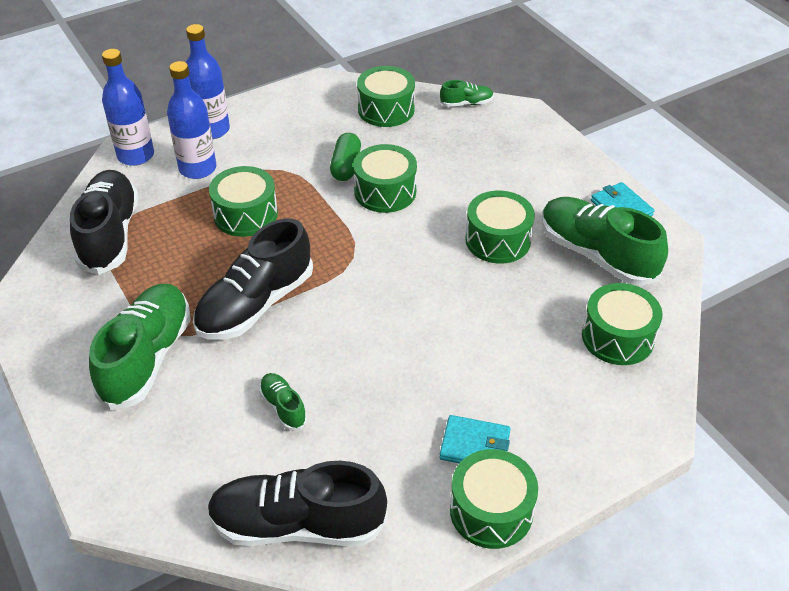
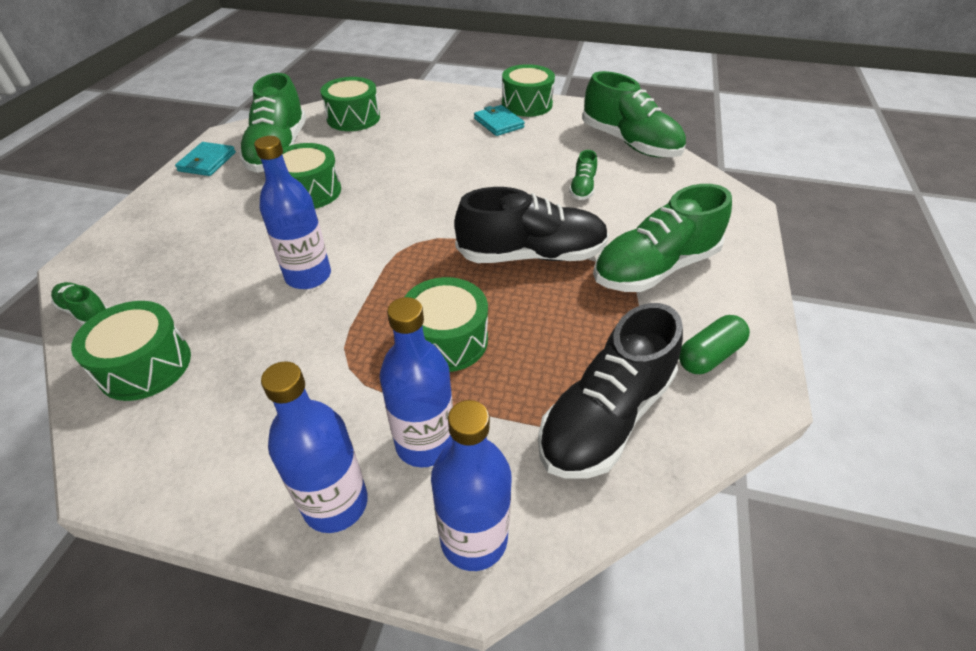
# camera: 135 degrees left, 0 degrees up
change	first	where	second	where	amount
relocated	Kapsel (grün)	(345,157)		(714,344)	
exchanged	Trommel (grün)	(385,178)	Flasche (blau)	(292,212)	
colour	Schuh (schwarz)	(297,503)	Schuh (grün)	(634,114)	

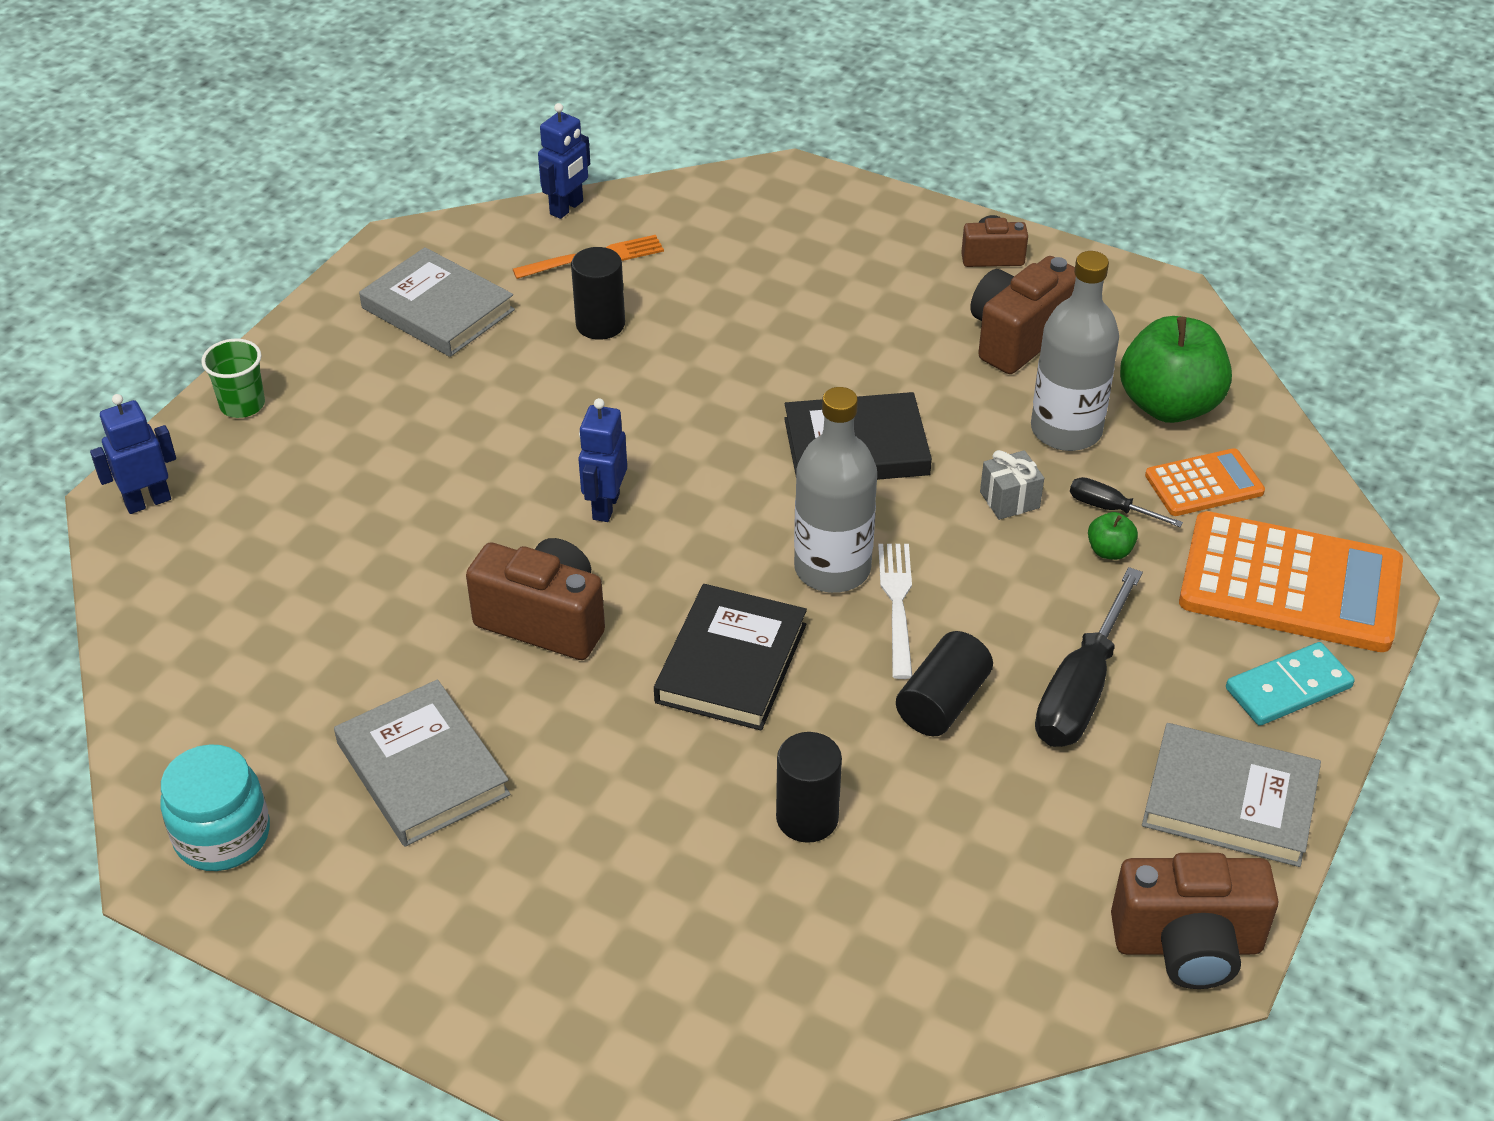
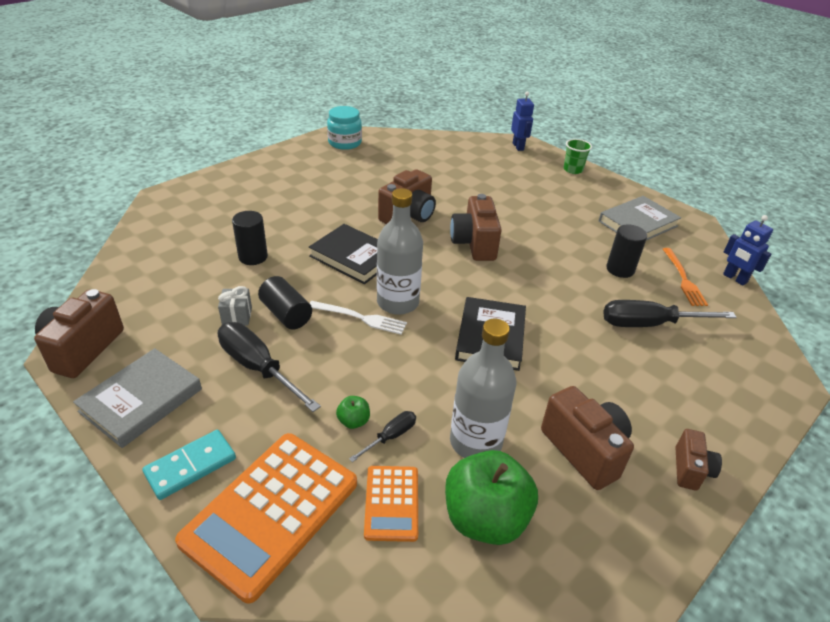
# camera: 105 degrees right, 5 degrees down
change	first	where	second	where	amount
missing	Buch (grau)	(422,762)			
appeared			Schraubenzieher (schwarz)	(670,313)	
relocated	Geschenk (grau)	(1012,485)		(235,306)	
exchanged	Roboter (blau)	(602,460)	Kamera (braun)	(476,227)	
spun	Dominostein (türkis)	(1290,684)		(189,465)	60 degrees clockwise

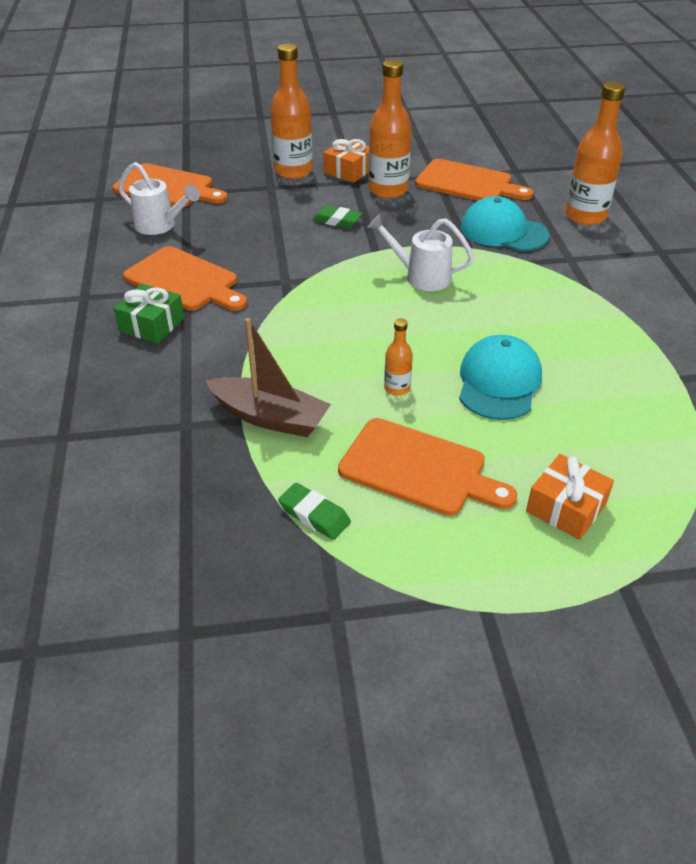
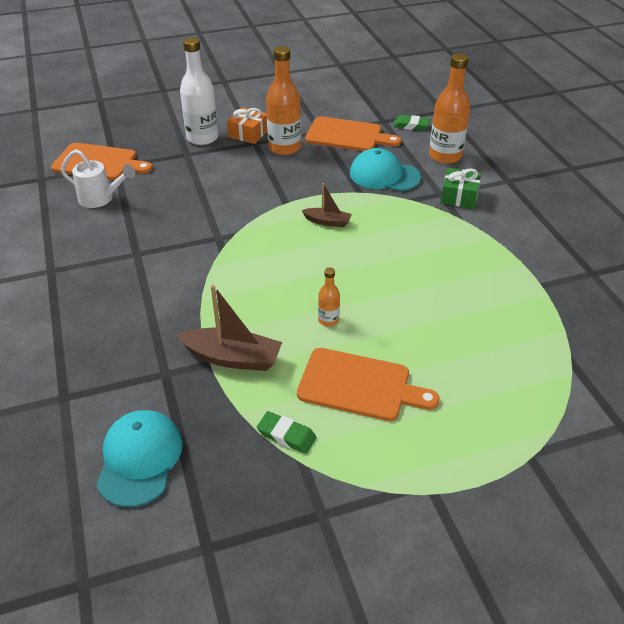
# camera: 10 degrees left, 0 degrees up
change	first	where	second	where	amount
missing	Schneidebrett (orange)	(185,278)			
missing	Geschenk (orange)	(570,497)			
relocated	Geschenk (grün)	(149,314)		(461,188)	
relocated	Radiergummi (grün)	(337,216)		(411,123)	
relocated	Kappe (türkis)	(500,377)		(139,458)	
exchanged	Gießkanne (weiß)	(420,252)	Boot (braun)	(326,205)	
colour	Flasche (orange)	(291,111)	Flasche (weiß)	(199,91)	

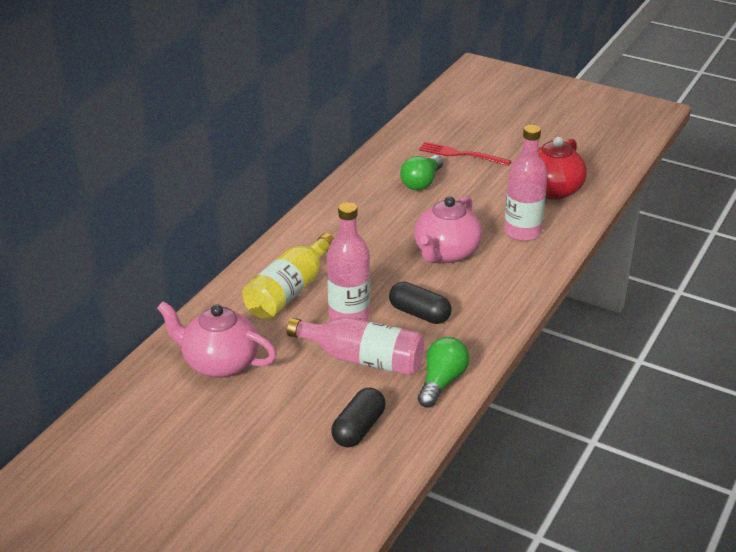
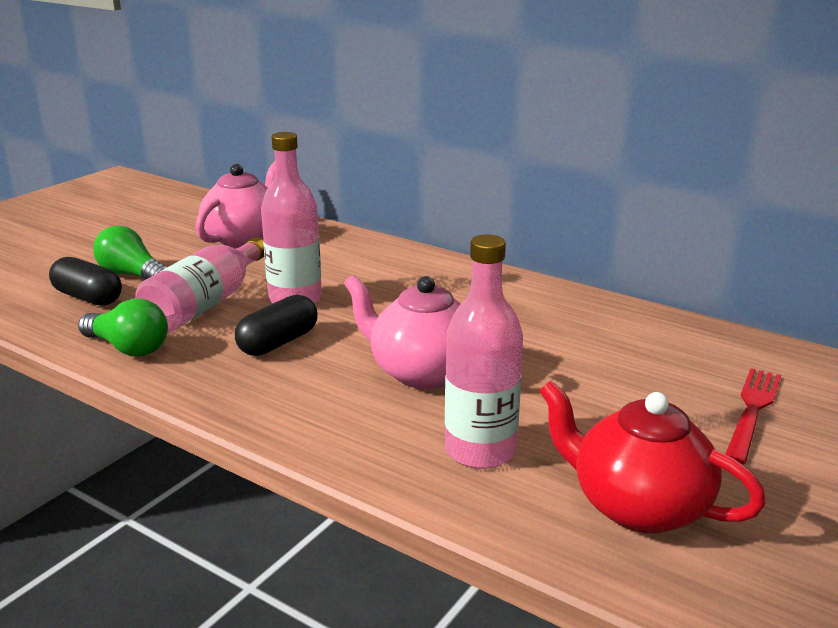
# camera: 95 degrees right, 10 degrees down
change	first	where	second	where	amount
missing	Flasche (gelb)	(288,276)			
relocated	Glühbirne (grün)	(421,173)		(130,252)	

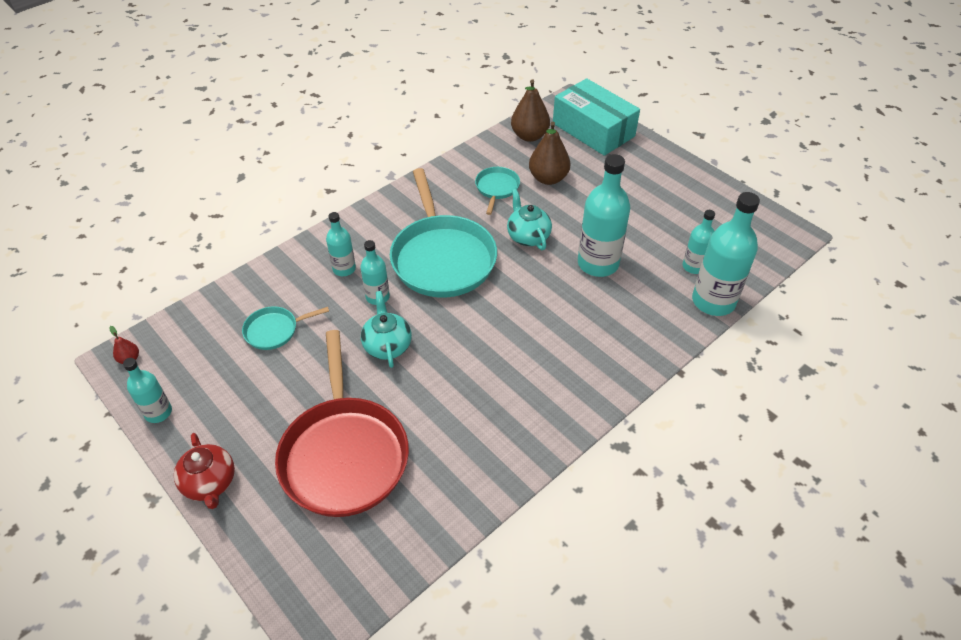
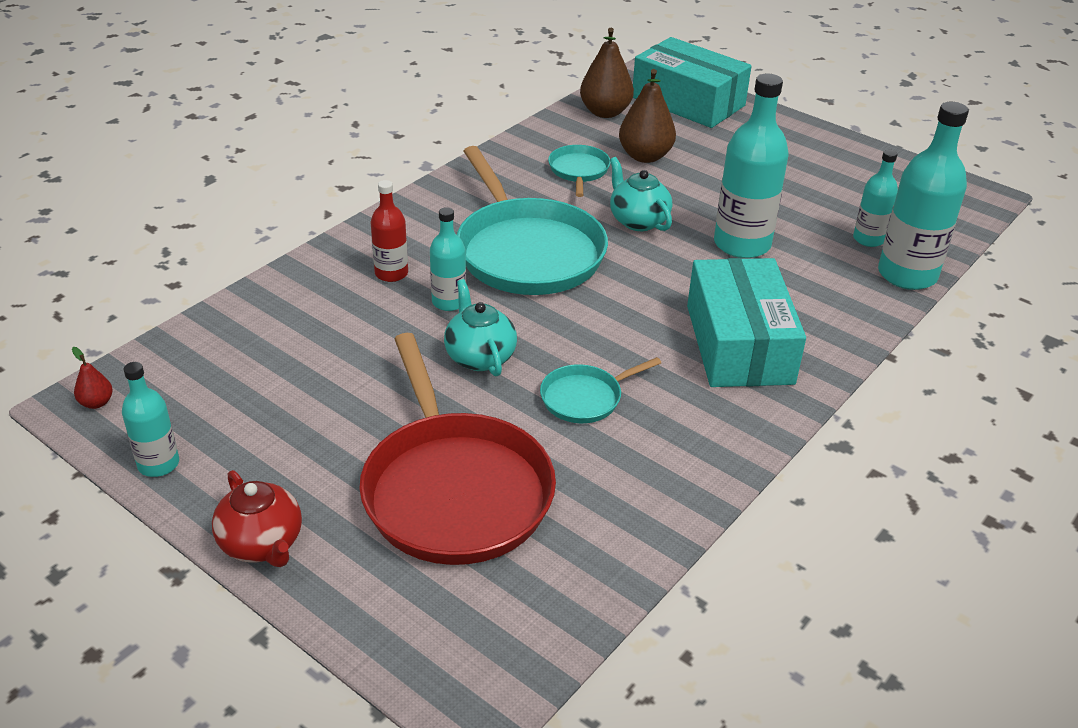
# camera: 10 degrees left, 10 degrees down
change	first	where	second	where	amount
appeared			Schachtel (türkis)	(746,322)	
relocated	Pfanne (türkis)	(285,328)		(600,390)	
colour	Flasche (türkis)	(341,244)	Flasche (rot)	(389,231)	

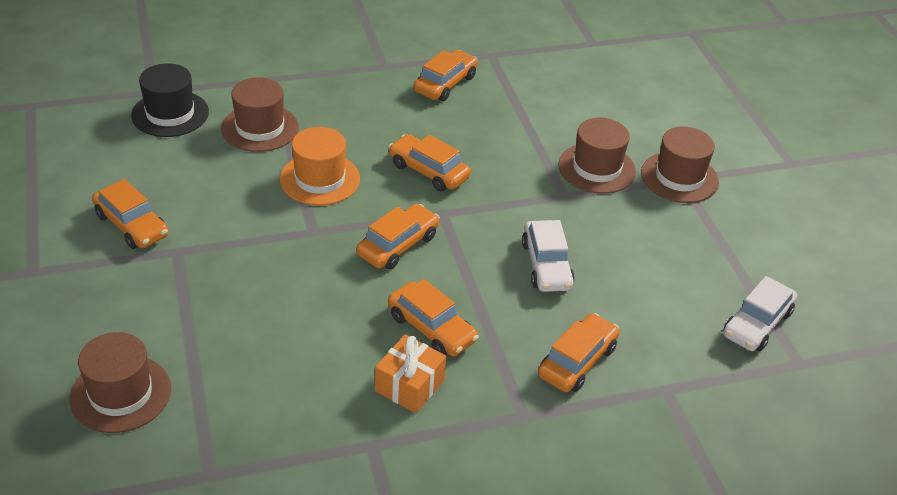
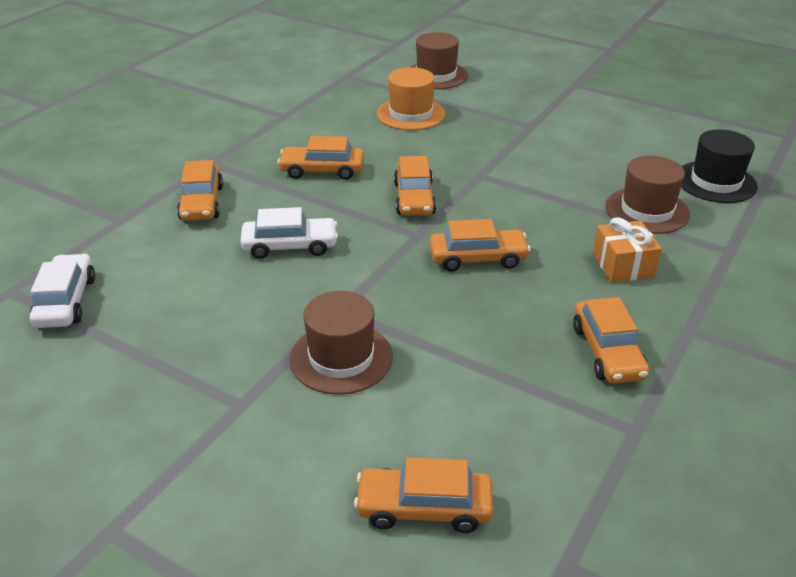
# camera: 140 degrees right, 5 degrees down
change	first	where	second	where	amount
missing	Hut (braun)	(680,164)			
relocated	Auto (orange)	(130,214)		(423,495)	
relocated	Hut (orange)	(320,166)		(410,98)	
relocated	Geschenk (orange)	(410,374)		(627,250)	
spun	Auto (weiß)	(548,256)		(289,233)	135 degrees clockwise

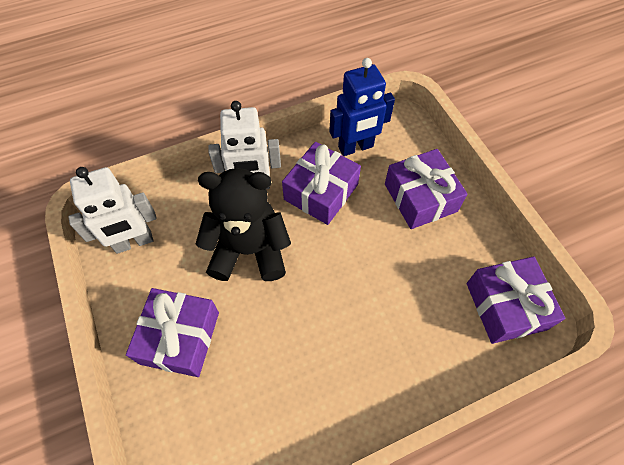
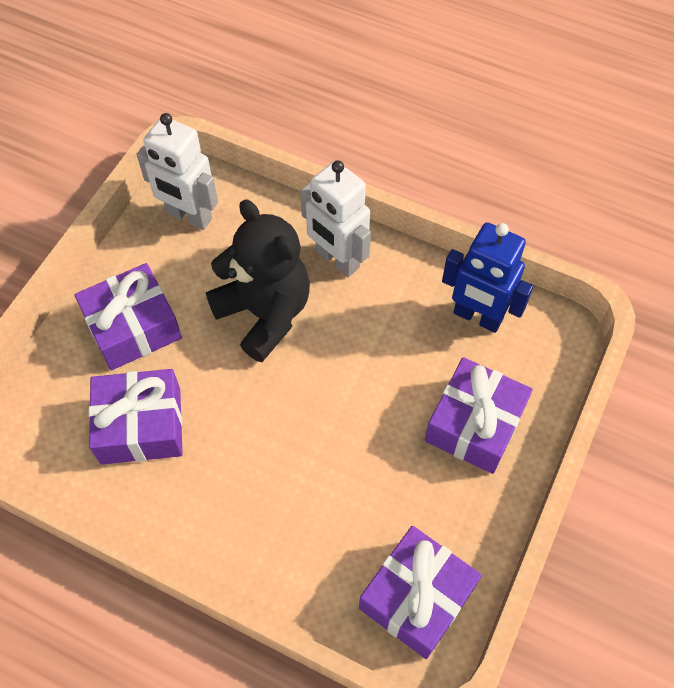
# camera: 50 degrees right, 0 degrees up
change	first	where	second	where	amount
relocated	Geschenk (lila)	(321,183)		(135,417)	

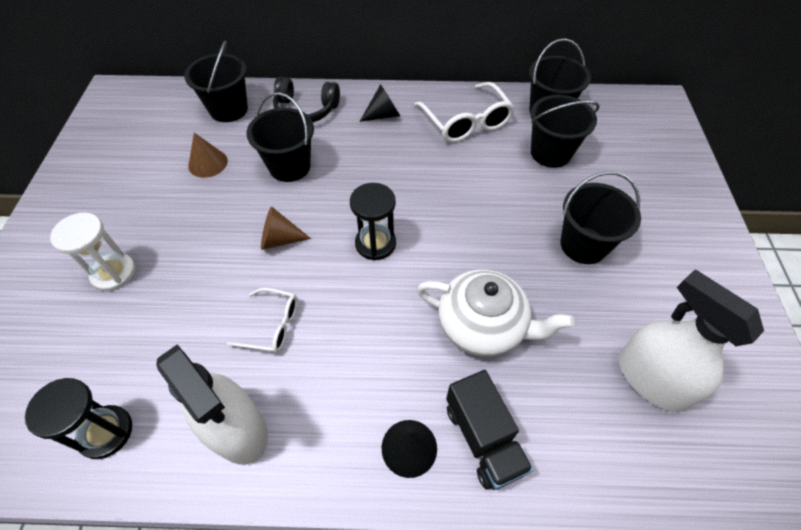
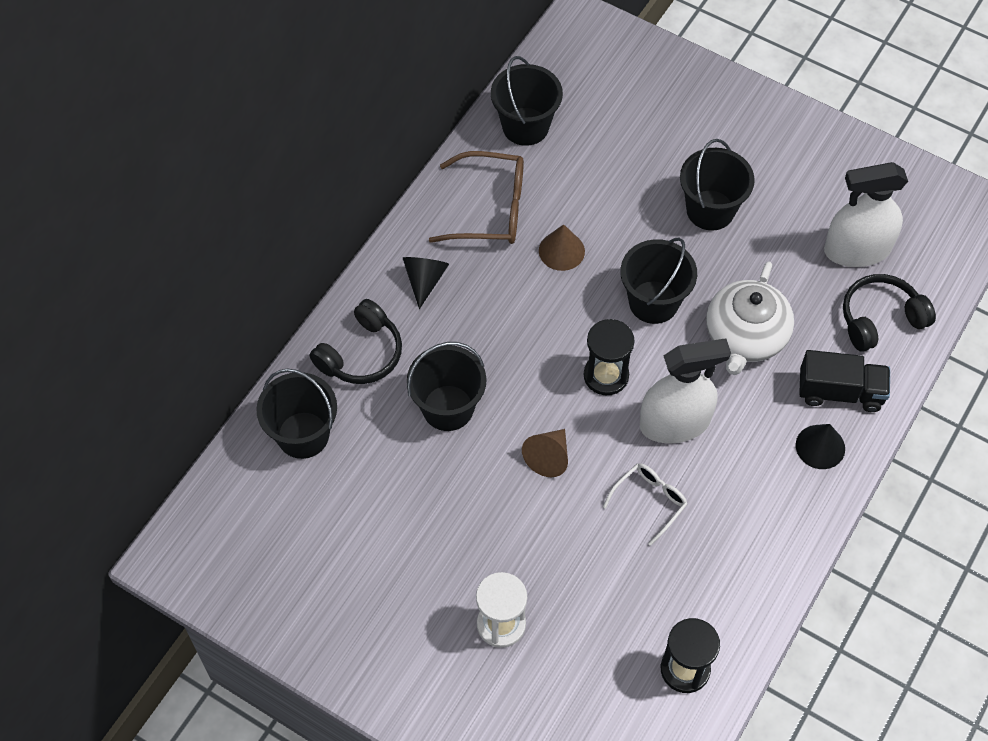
# camera: 60 degrees left, 5 degrees up
change	first	where	second	where	amount
appeared			Kopfhörer (schwarz)	(889,313)	
relocated	Sprühflasche (weiß)	(212,404)		(685,390)	
relocated	Kegel (braun)	(208,155)		(562,247)	
relocated	Eimer (schwarz)	(565,131)		(658,281)	
colour	Brille (weiß)	(464,112)	Brille (braun)	(476,197)	
spun	Teekanne (weiß)	(495,313)		(750,318)	150 degrees clockwise

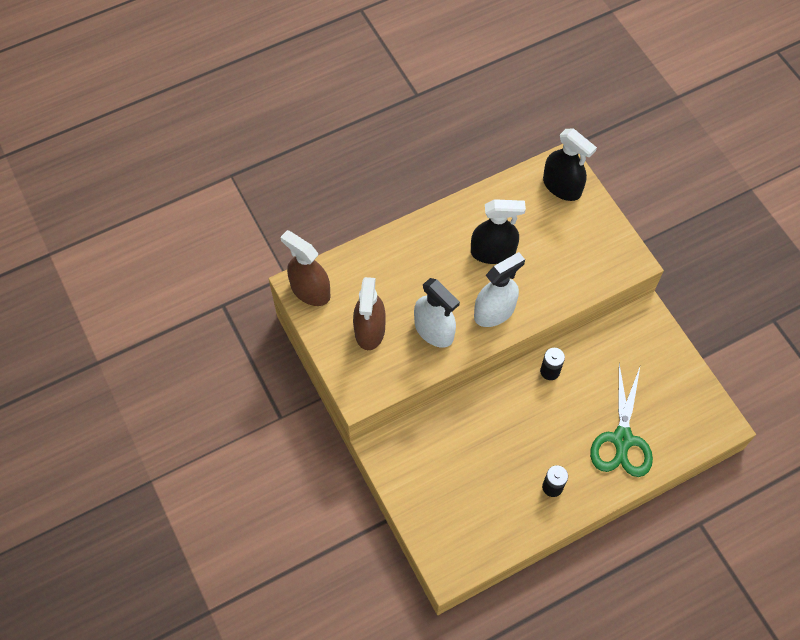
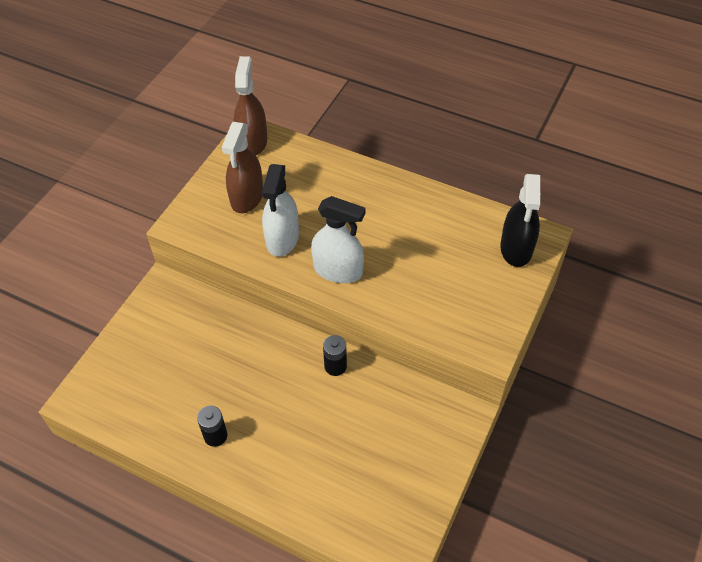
# camera: 55 degrees right, 10 degrees down
change	first	where	second	where	amount
missing	Sprühflasche (schwarz)	(498,231)			
missing	Schere (grün)	(621,420)			
spun	Sprühflasche (braun)	(369,313)		(242,167)	45 degrees counterclockwise

